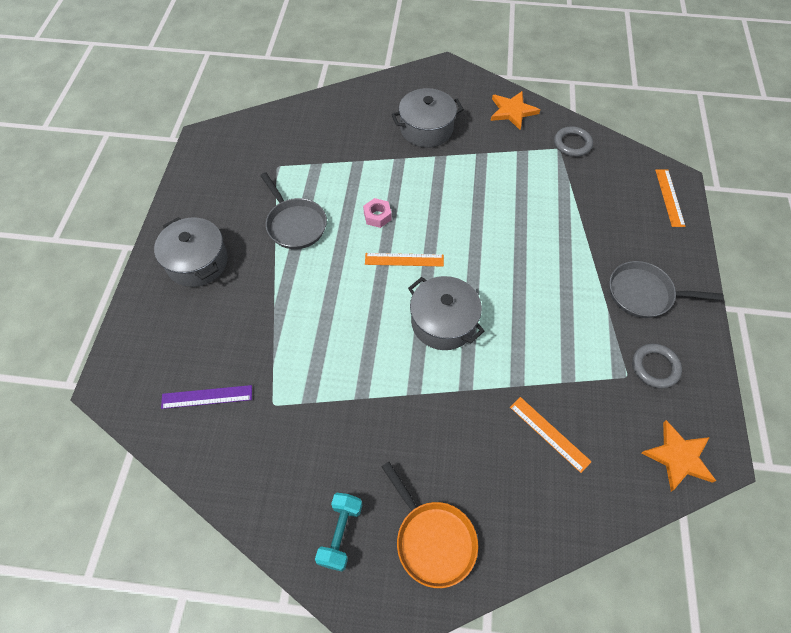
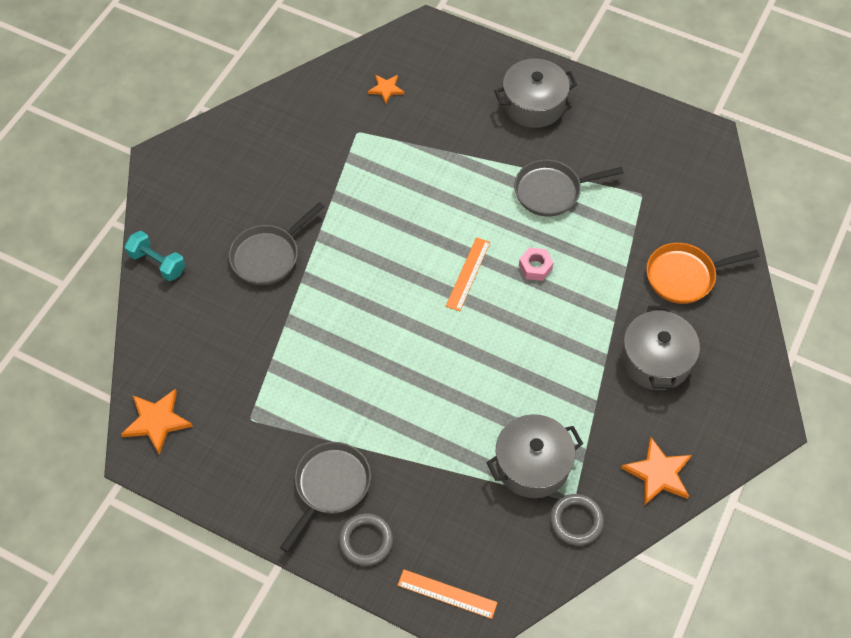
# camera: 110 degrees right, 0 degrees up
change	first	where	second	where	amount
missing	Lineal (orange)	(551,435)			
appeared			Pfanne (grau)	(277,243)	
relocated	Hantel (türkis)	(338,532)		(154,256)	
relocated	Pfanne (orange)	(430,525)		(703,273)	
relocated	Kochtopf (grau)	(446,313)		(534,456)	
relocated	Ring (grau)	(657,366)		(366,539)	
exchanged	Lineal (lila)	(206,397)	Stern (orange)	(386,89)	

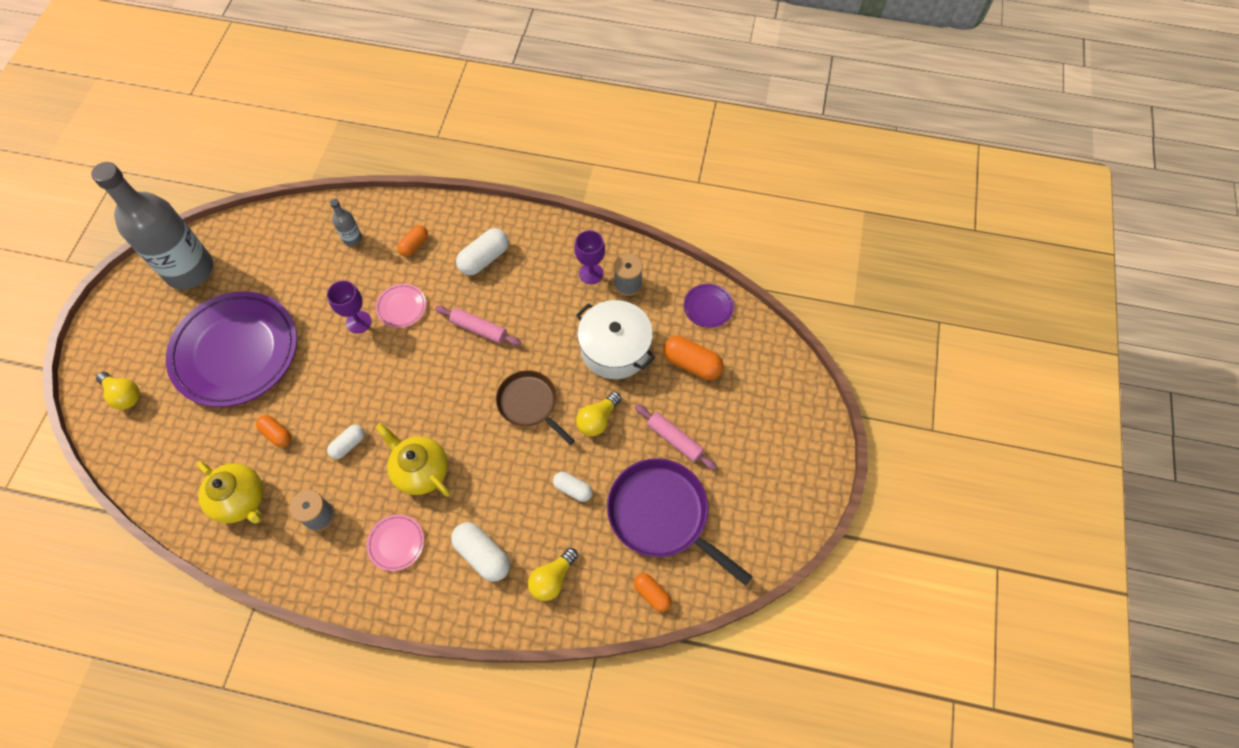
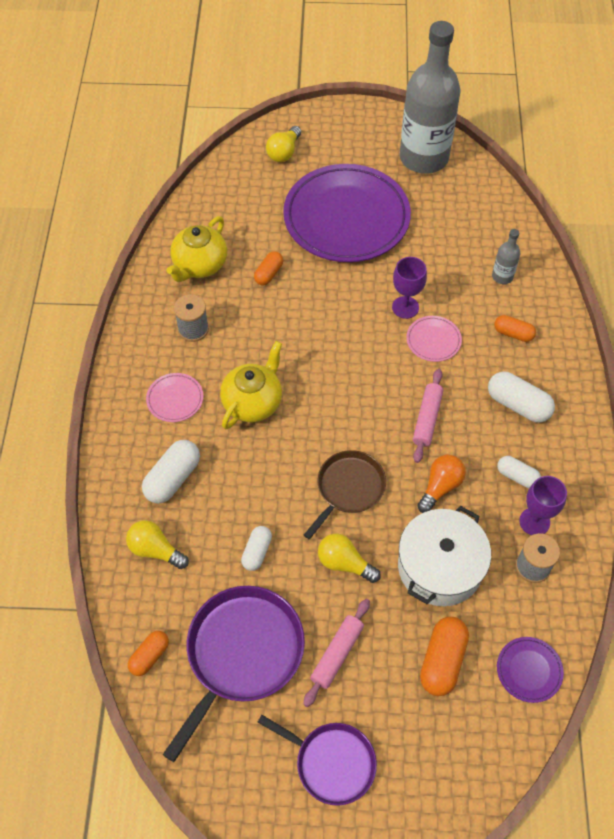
# camera: 80 degrees right, 5 degrees down
change	first	where	second	where	amount
appeared			Pfanne (lila)	(317,760)	
appeared			Glühbirne (orange)	(441,484)	
relocated	Kapsel (weiß)	(346,442)		(519,472)	

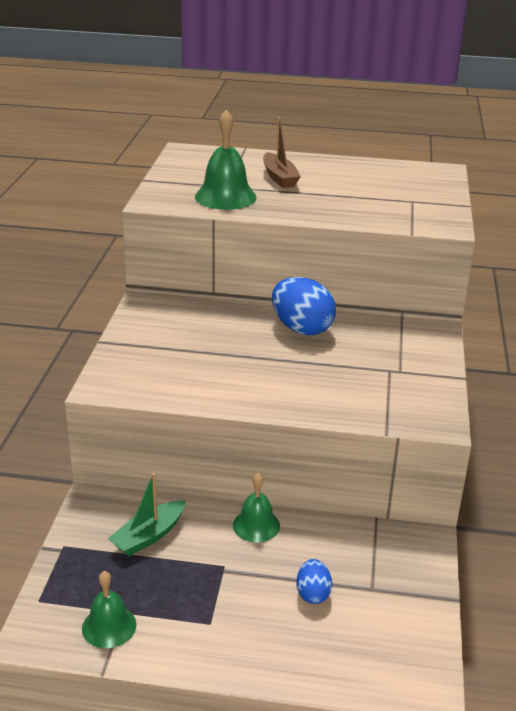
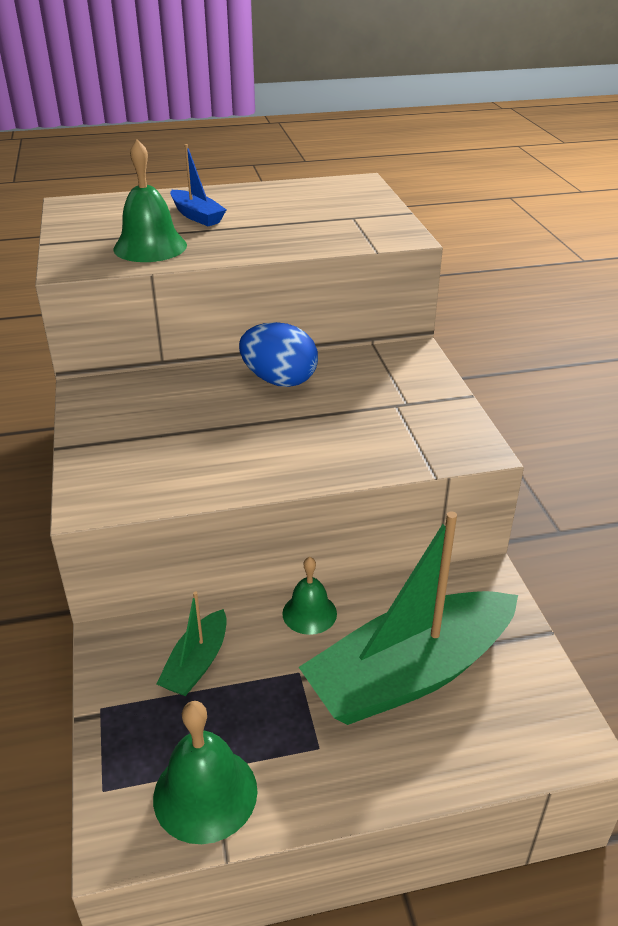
# camera: 20 degrees left, 5 degrees up
change	first	where	second	where	amount
exchanged	Ei (blau)	(314,581)	Boot (grün)	(408,618)	
colour	Boot (braun)	(282,152)	Boot (blau)	(198,185)	
size	Glocke (grün)	(109,609)		(205,772)	x1.55

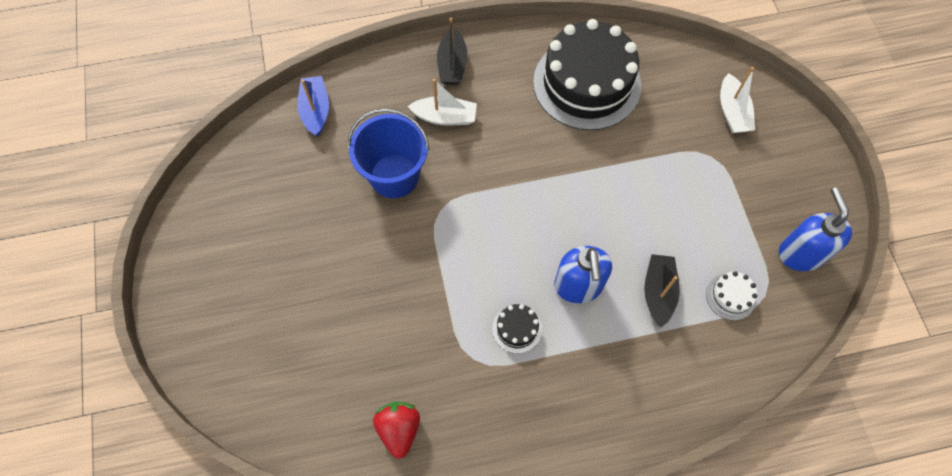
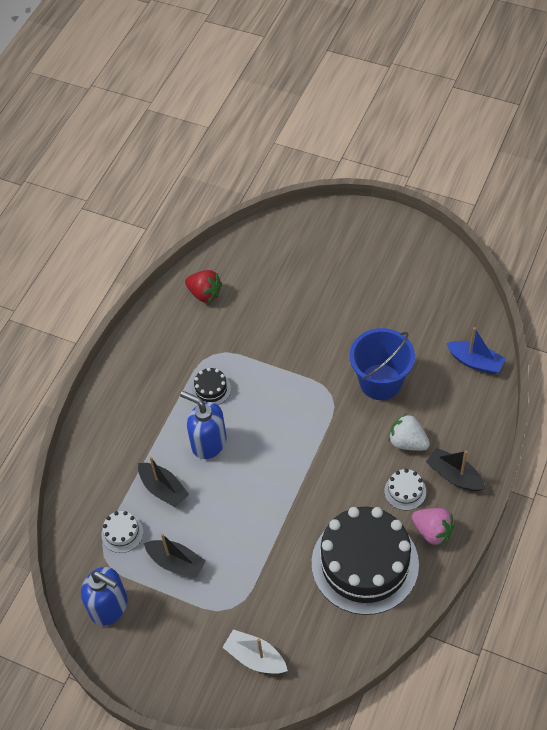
# camera: 130 degrees right, 10 degrees down
change	first	where	second	where	amount
appeared			Boot (schwarz)	(175,555)	
appeared			Kuchen (weiß)	(405,489)	
appeared			Erdbeere (rosa)	(433,527)	
exchanged	Boot (weiß)	(442,102)	Erdbeere (weiß)	(409,432)	

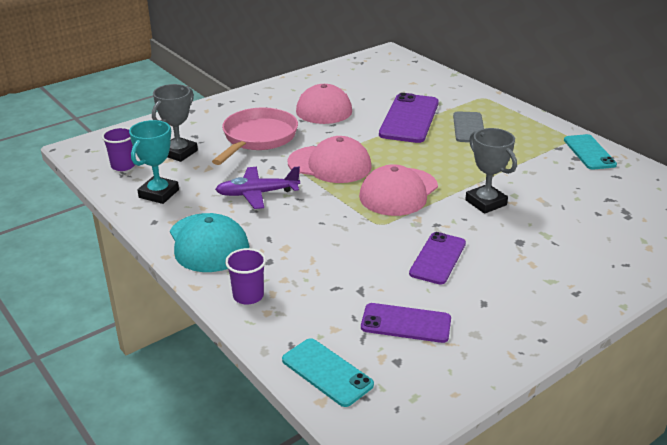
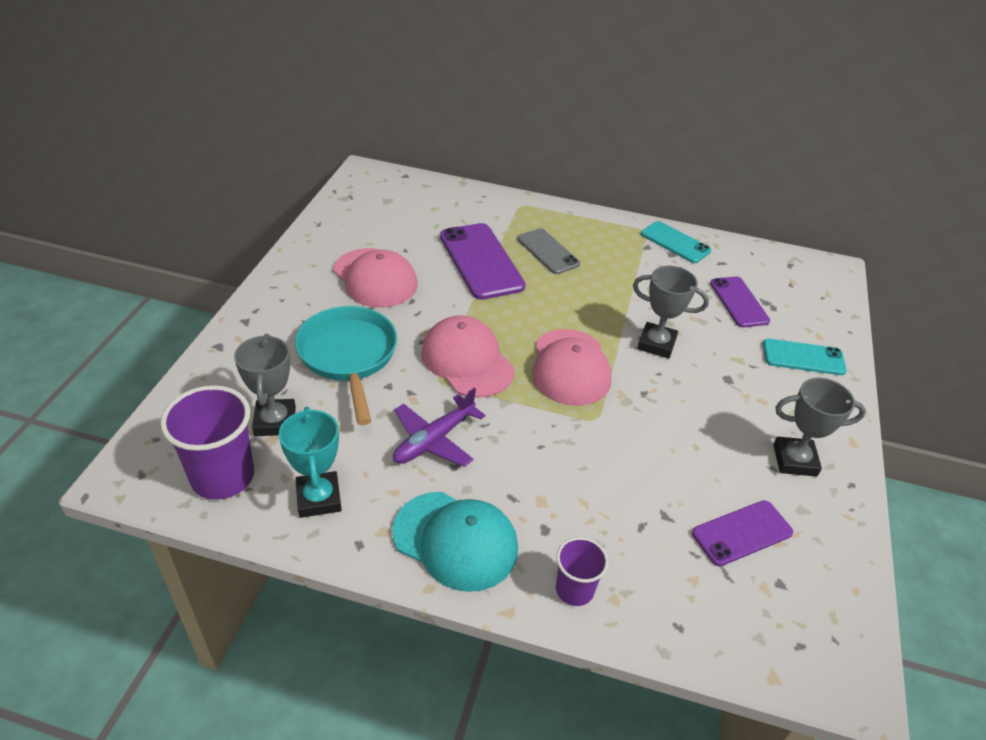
# camera: 40 degrees left, 10 degrees up
change	first	where	second	where	amount
appeared			Pokal (grau)	(819,427)	
relocated	Handy (türkis)	(328,372)		(805,357)	
relocated	Handy (lila)	(437,258)		(740,302)	
colour	Pfanne (rosa)	(255,136)	Pfanne (türkis)	(346,365)	
spun	Kappe (rosa)	(330,159)		(467,356)	105 degrees counterclockwise
size	Becher (lila)	(118,149)		(207,442)	x1.75

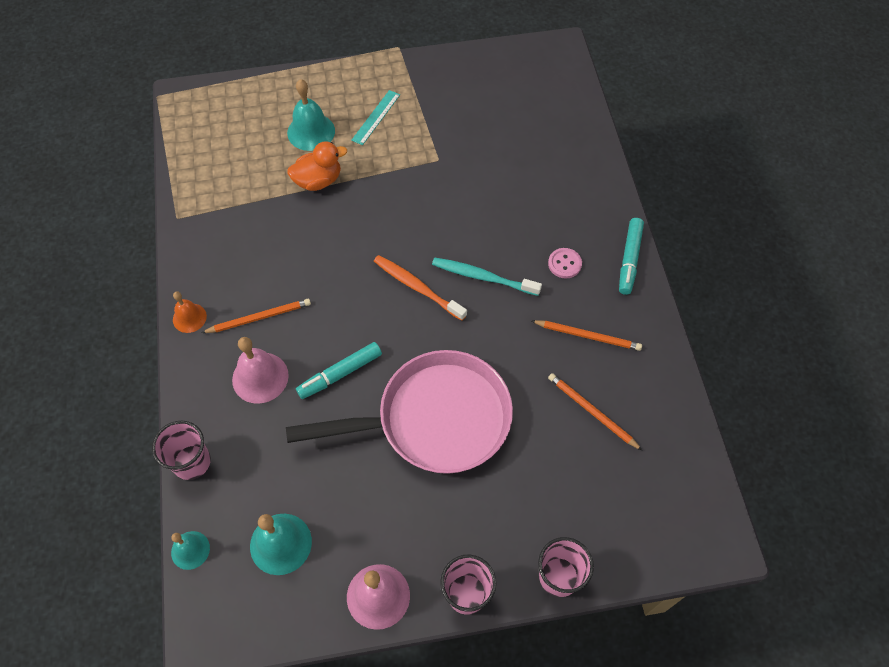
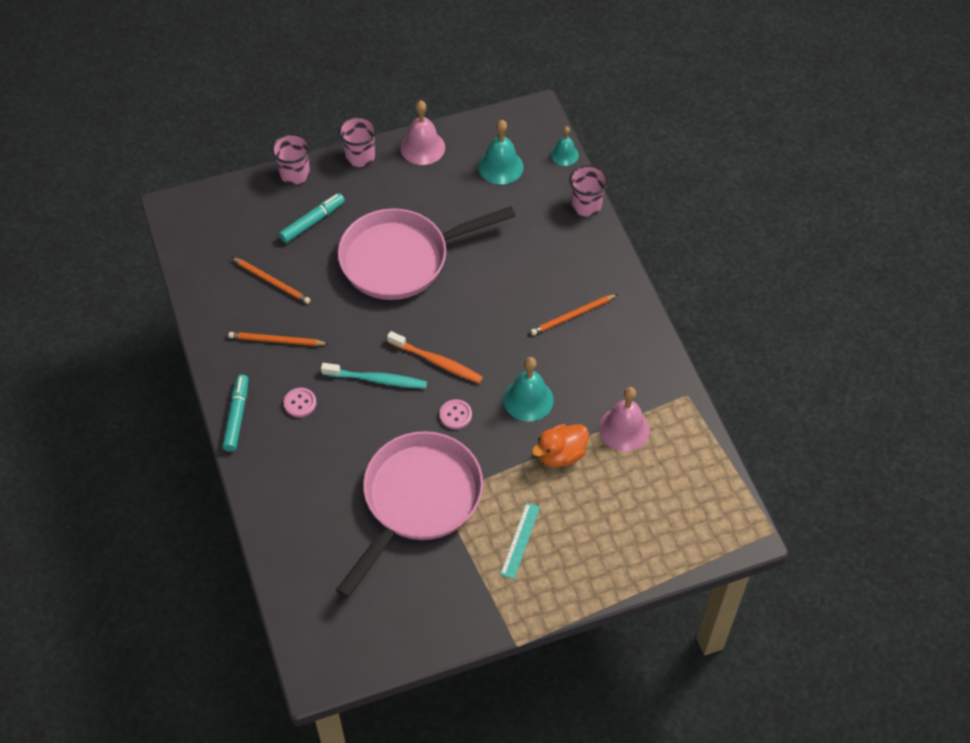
# camera: 170 degrees right, 5 degrees down
change	first	where	second	where	amount
missing	Glocke (orange)	(190,312)			
appeared			Pfanne (rosa)	(409,514)	
appeared			Knopf (rosa)	(455,414)	
relocated	Glocke (rosa)	(260,370)		(624,419)	
relocated	Glocke (türkis)	(311,115)		(528,389)	
relocated	Filzstift (türkis)	(339,370)		(312,218)	

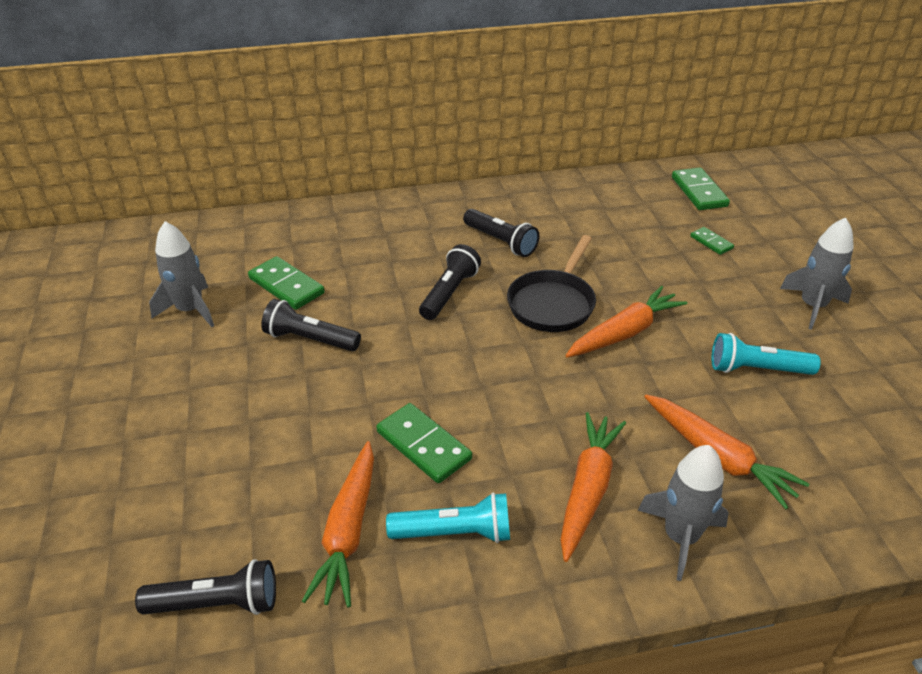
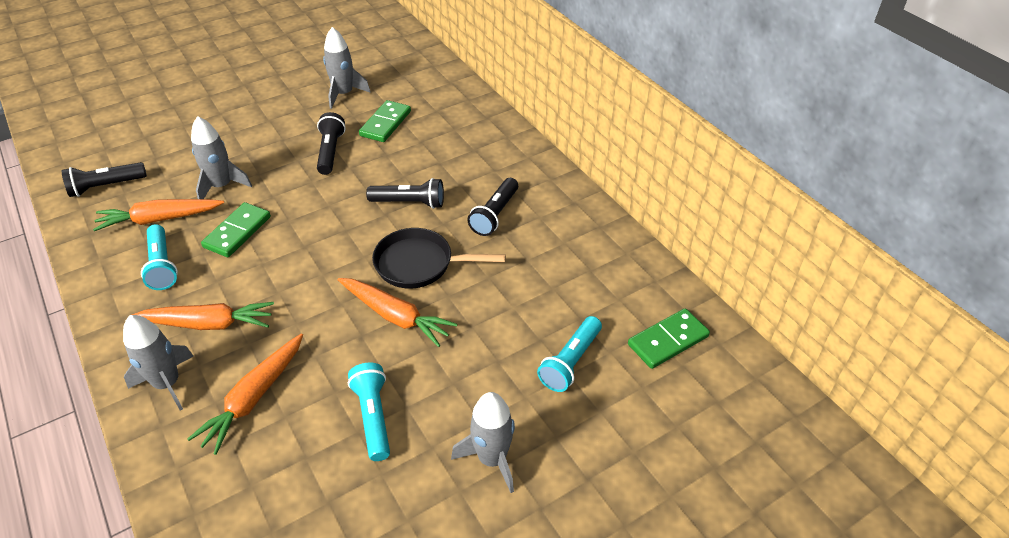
# camera: 70 degrees right, 5 degrees up
change	first	where	second	where	amount
appeared			Rakete (grau)	(221,157)	
exchanged	Dominostein (grün)	(712,241)	Taschenlampe (türkis)	(569,354)	
spun	Taschenlampe (schwarz)	(205,587)		(104,179)	90 degrees clockwise

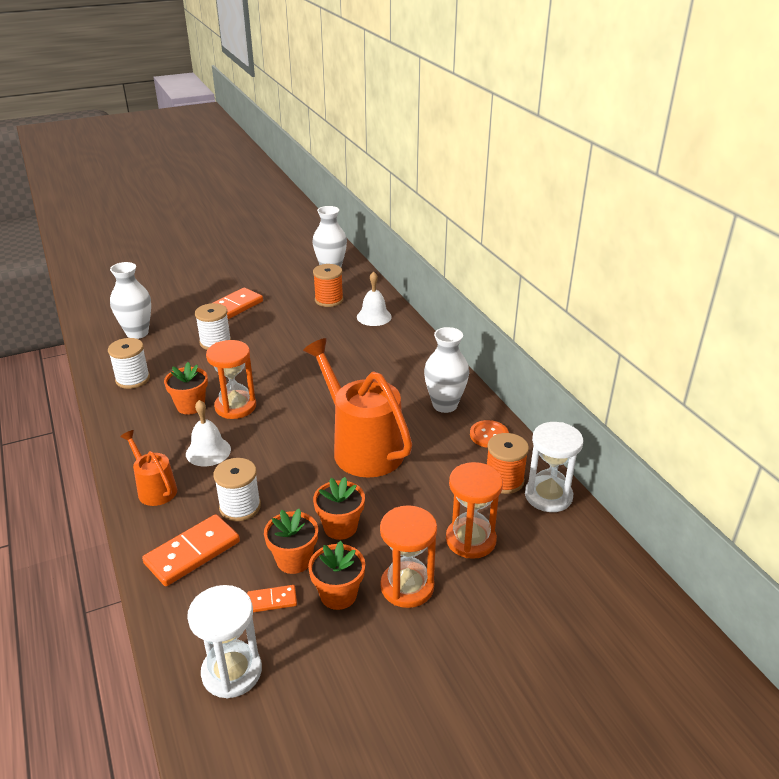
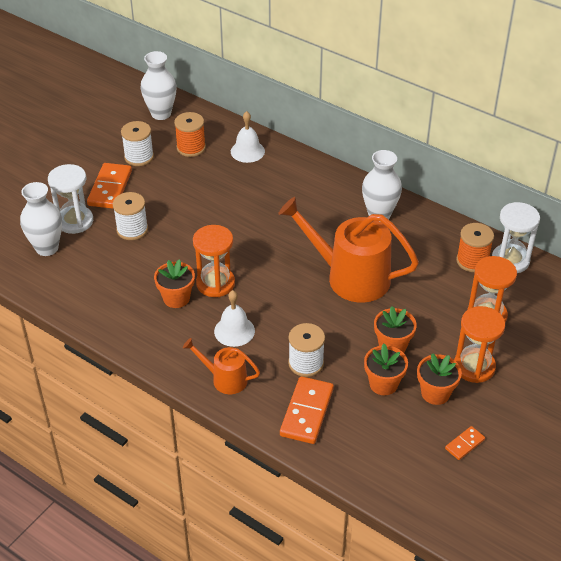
# camera: 30 degrees left, 10 degrees up
change	first	where	second	where	amount
missing	Knopf (orange)	(489,434)			
relocated	Garnrolle (weiß)	(129,363)		(137,143)	
relocated	Sanduhr (weiß)	(224,641)		(70,199)	
relocated	Dominostein (orange)	(272,599)		(465,443)	

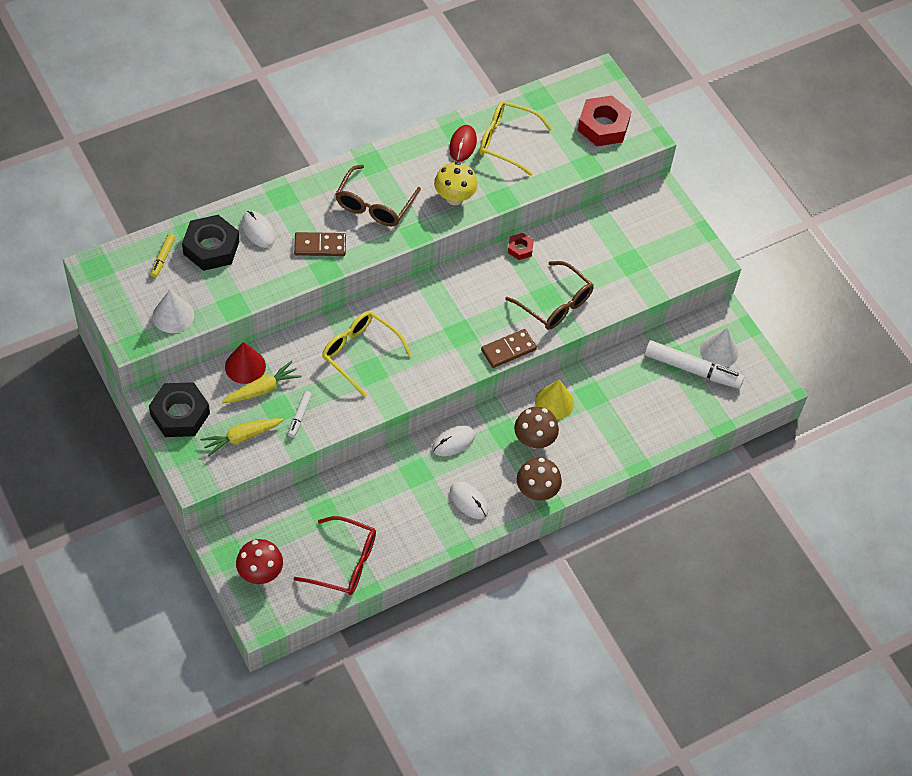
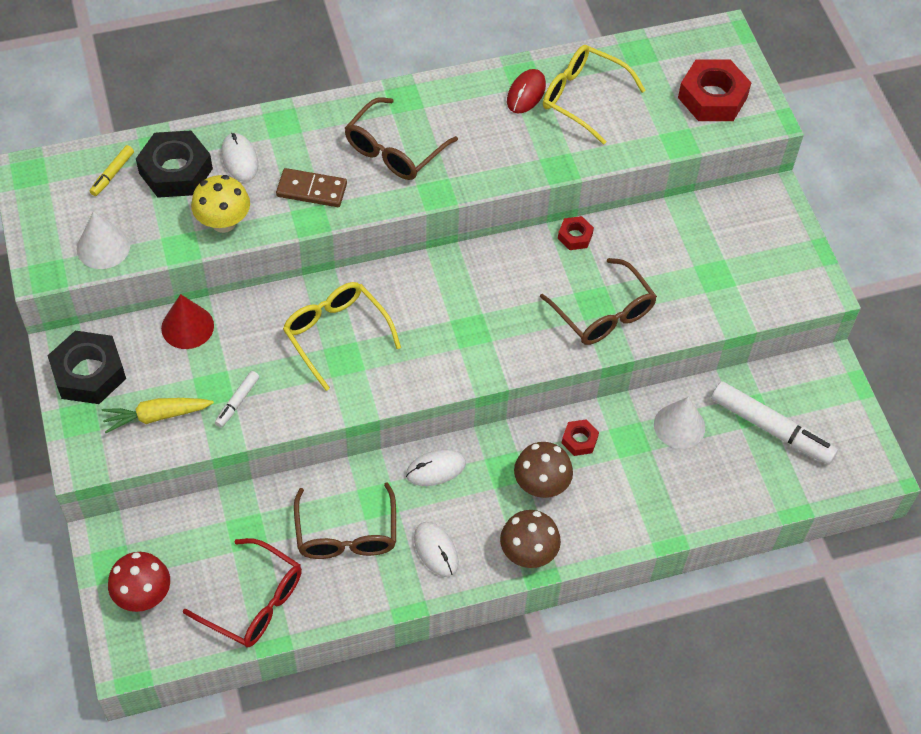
# camera: 15 degrees right, 0 degrees up
change	first	where	second	where	amount
missing	Karotte (gelb)	(262,382)			
missing	Dominostein (braun)	(509,348)			
appeared			Brille (braun)	(345,520)	
relocated	Pilz (gelb)	(456,183)		(220,204)	
relocated	Kegel (weiß)	(719,347)		(679,423)	
exchanged	Kegel (gelb)	(554,399)	Sechskantmutter (rot)	(580,437)	

